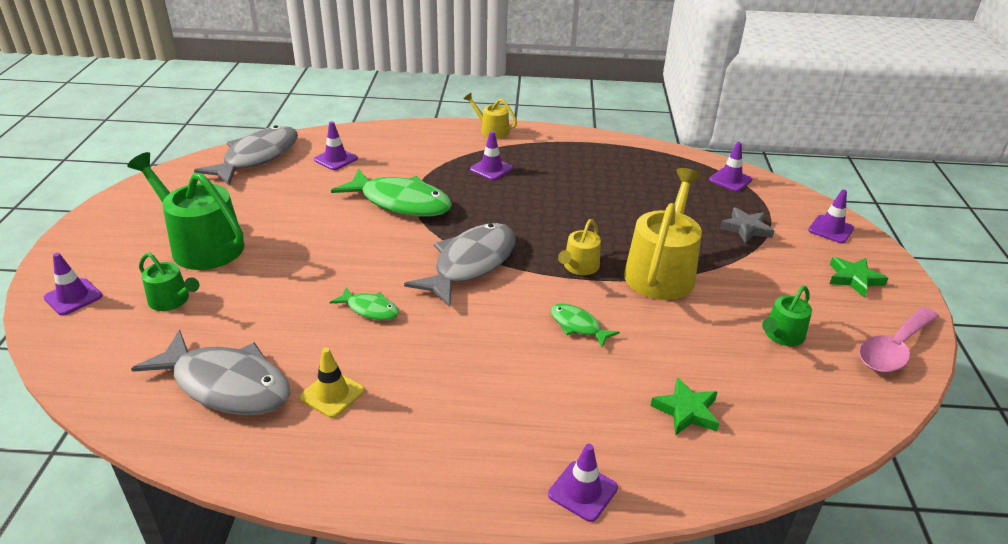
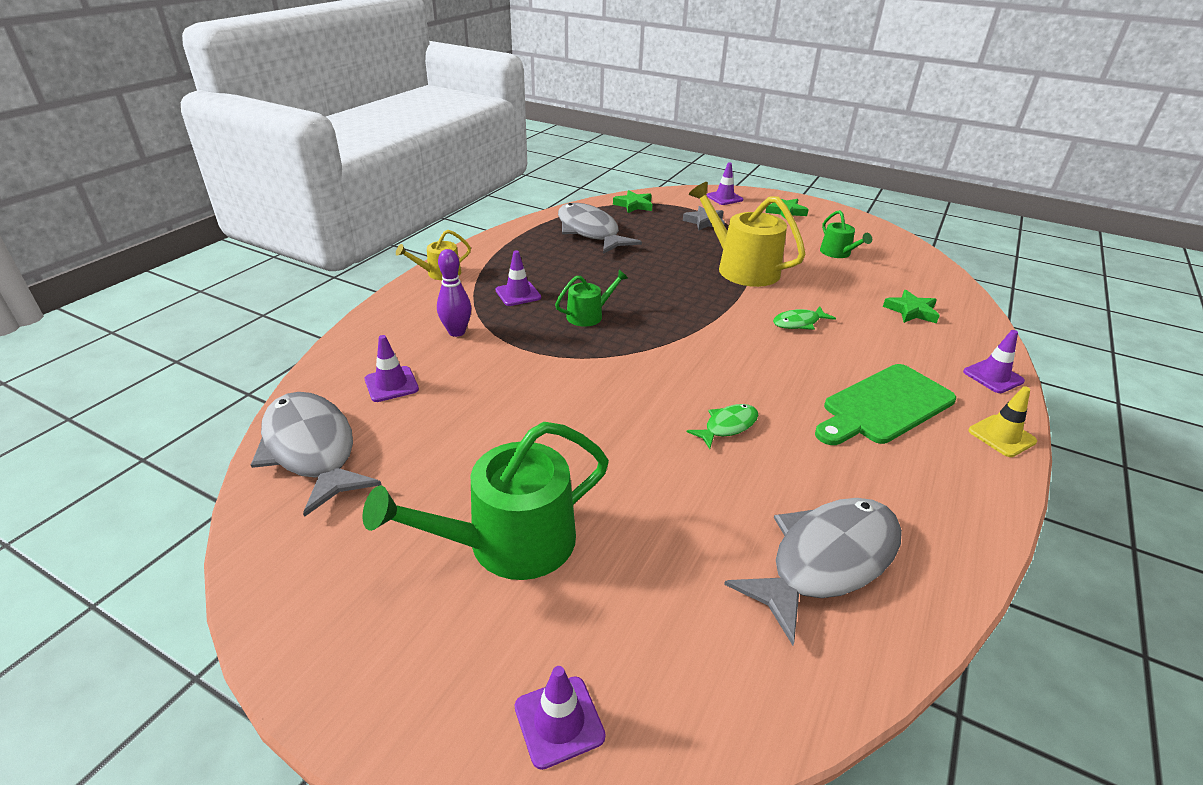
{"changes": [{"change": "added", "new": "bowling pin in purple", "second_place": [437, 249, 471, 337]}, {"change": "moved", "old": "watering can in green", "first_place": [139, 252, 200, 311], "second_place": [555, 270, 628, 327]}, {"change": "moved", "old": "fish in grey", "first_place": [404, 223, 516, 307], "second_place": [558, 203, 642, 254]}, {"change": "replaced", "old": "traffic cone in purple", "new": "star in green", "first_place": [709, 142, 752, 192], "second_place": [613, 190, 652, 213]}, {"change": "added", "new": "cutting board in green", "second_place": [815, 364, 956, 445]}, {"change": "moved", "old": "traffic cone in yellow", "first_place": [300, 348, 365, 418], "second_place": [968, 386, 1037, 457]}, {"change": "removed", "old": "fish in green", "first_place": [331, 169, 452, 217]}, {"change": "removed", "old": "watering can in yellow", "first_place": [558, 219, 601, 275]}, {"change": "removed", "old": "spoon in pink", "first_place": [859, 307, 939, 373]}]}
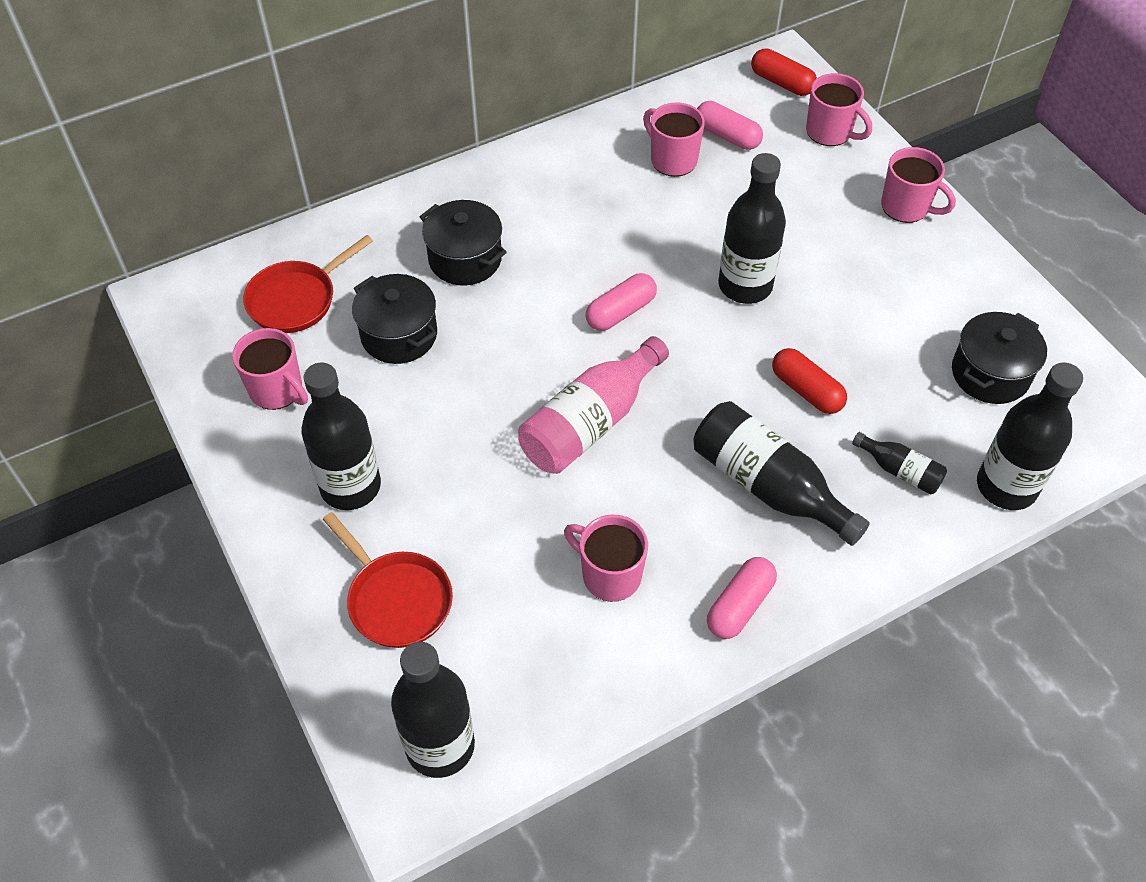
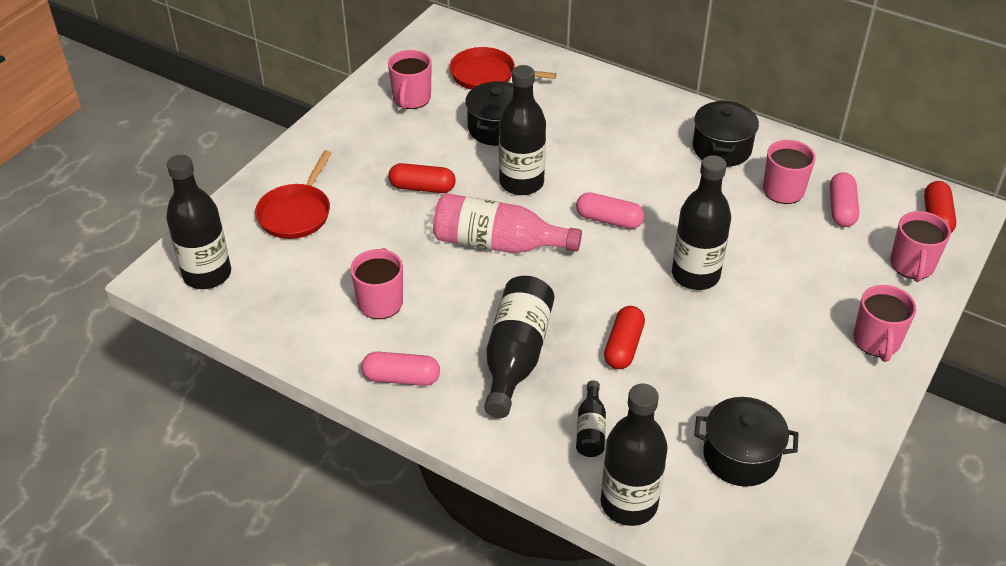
{"changes": [{"change": "added", "new": "capsule in red", "second_place": [388, 163, 456, 193]}, {"change": "moved", "old": "bottle in black", "first_place": [301, 363, 381, 510], "second_place": [499, 65, 546, 195]}, {"change": "moved", "old": "pot in black", "first_place": [420, 200, 507, 285], "second_place": [693, 100, 759, 167]}]}
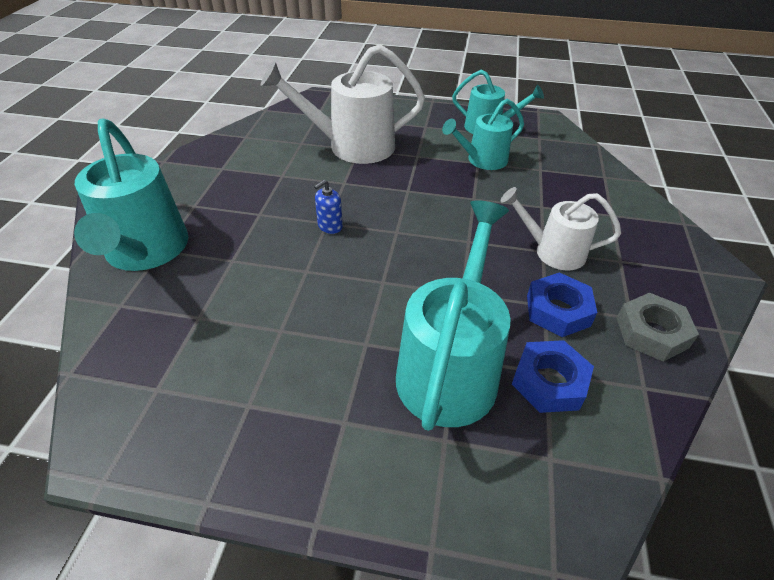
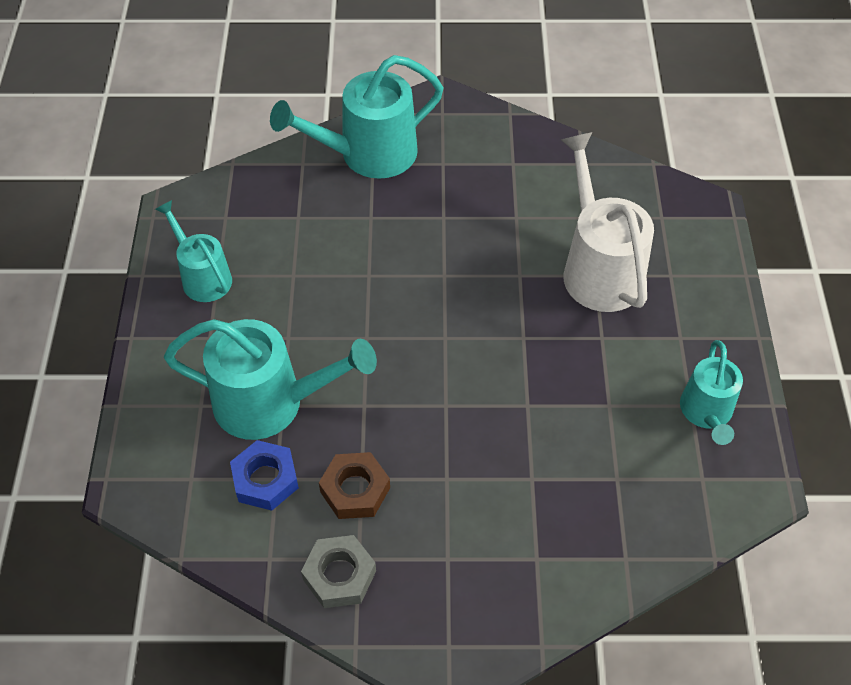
{"changes": [{"change": "moved", "old": "watering can in turquoise", "first_place": [442, 99, 524, 170], "second_place": [155, 200, 232, 302]}, {"change": "recoloured", "old": "nut in blue", "new": "nut in brown", "first_place": [527, 272, 597, 337], "second_place": [319, 452, 390, 519]}, {"change": "removed", "old": "soap dispenser in blue", "first_place": [314, 180, 343, 234]}, {"change": "removed", "old": "watering can in white", "first_place": [501, 187, 621, 270]}]}
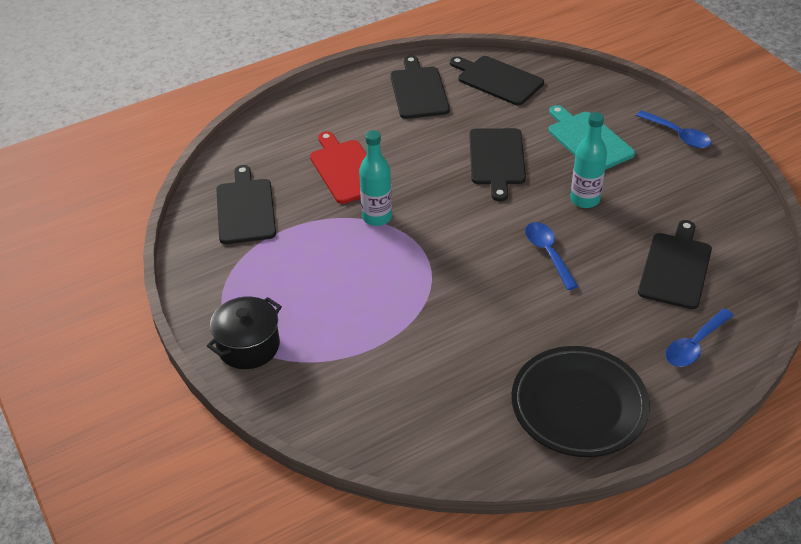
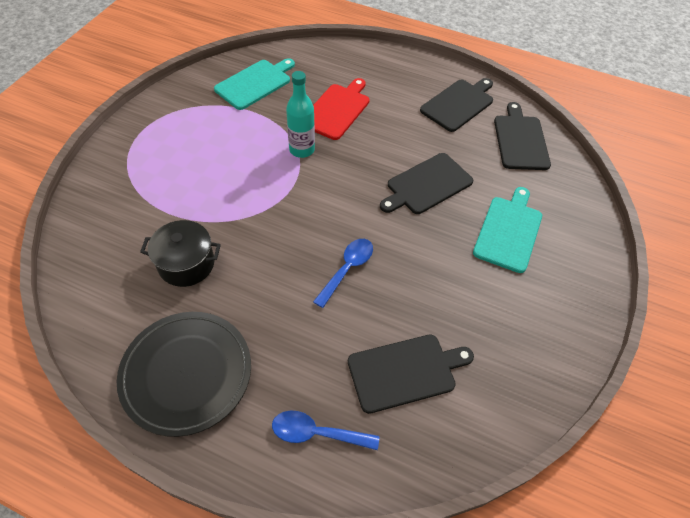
{"changes": [{"change": "moved", "old": "pot in black", "first_place": [207, 297, 282, 369], "second_place": [140, 220, 221, 287]}, {"change": "recoloured", "old": "cutting board in black", "new": "cutting board in turquoise", "first_place": [216, 165, 276, 244], "second_place": [214, 58, 295, 110]}, {"change": "removed", "old": "bottle in turquoise", "first_place": [570, 112, 607, 208]}, {"change": "removed", "old": "spoon in blue", "first_place": [636, 110, 711, 148]}]}
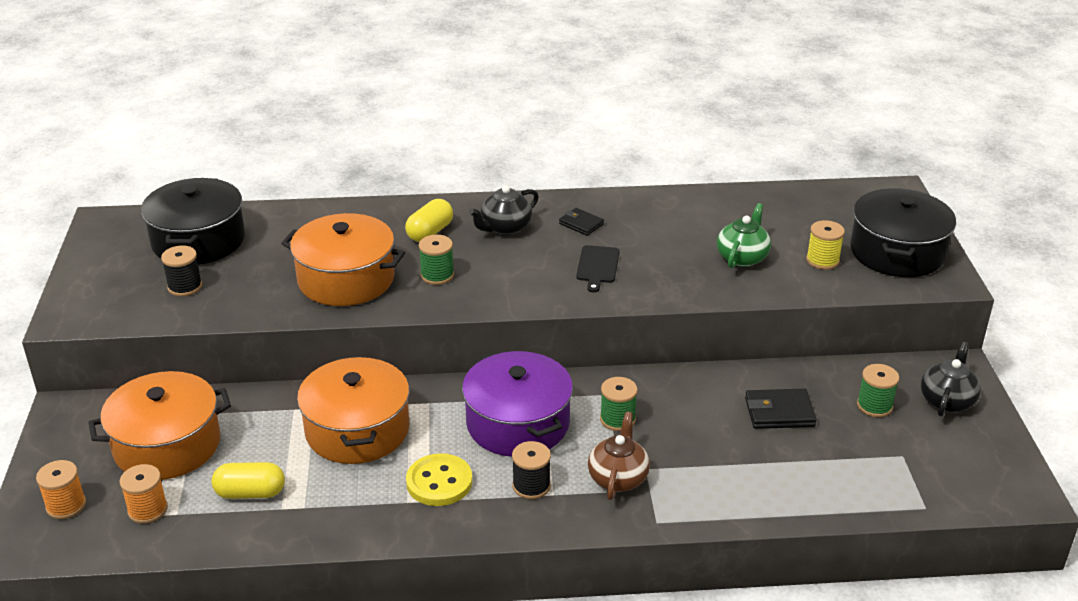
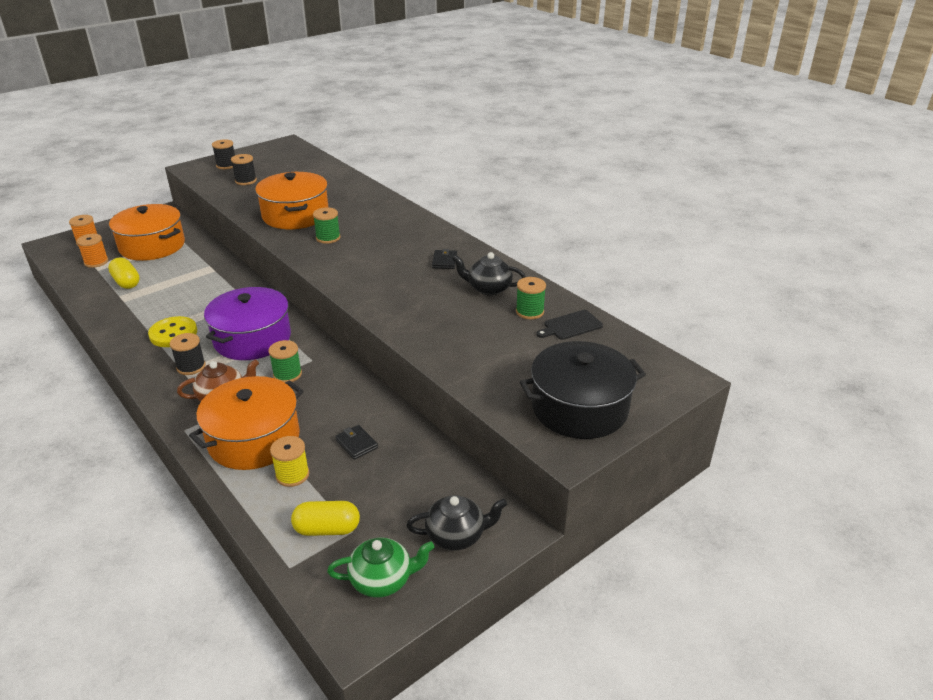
{"changes": [{"change": "moved", "old": "pot in orange", "first_place": [297, 355, 409, 464], "second_place": [189, 376, 304, 470]}, {"change": "added", "new": "spool in black", "second_place": [212, 139, 235, 169]}, {"change": "moved", "old": "spool in yellow", "first_place": [806, 220, 845, 270], "second_place": [270, 436, 309, 487]}, {"change": "moved", "old": "capsule in yellow", "first_place": [405, 199, 453, 242], "second_place": [291, 501, 360, 536]}, {"change": "moved", "old": "teapot in green", "first_place": [717, 203, 771, 268], "second_place": [327, 537, 434, 598]}, {"change": "resized", "old": "wallet in black", "first_place": [745, 388, 817, 429], "second_place": [335, 425, 378, 460], "factor": 0.66}, {"change": "moved", "old": "teapot in black", "first_place": [469, 185, 539, 235], "second_place": [452, 252, 526, 295]}, {"change": "moved", "old": "spool in green", "first_place": [857, 364, 899, 417], "second_place": [516, 277, 546, 319]}, {"change": "moved", "old": "cutting board in black", "first_place": [576, 245, 619, 293], "second_place": [536, 310, 603, 340]}, {"change": "removed", "old": "pot in black", "first_place": [141, 178, 245, 265]}]}
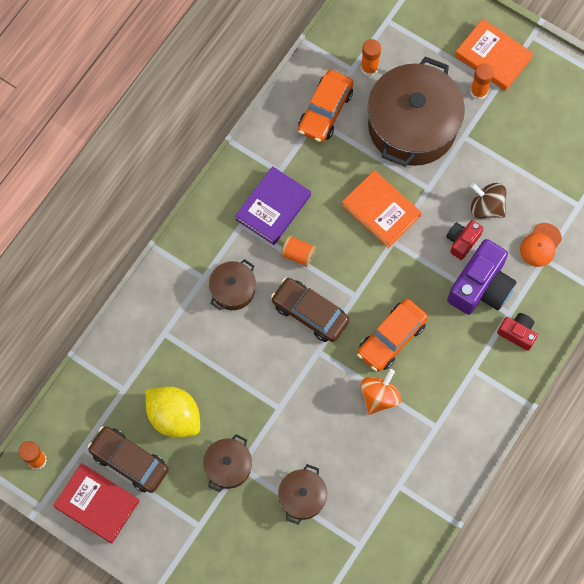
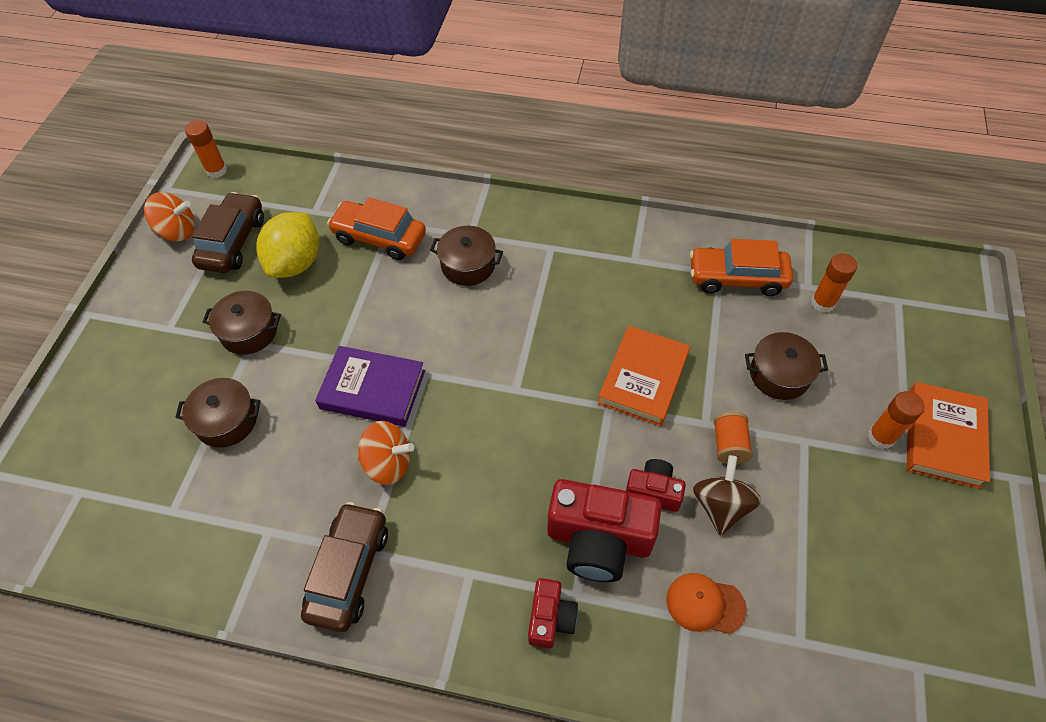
{"changes": [{"change": "replaced", "old": "book in red", "new": "spinning top in orange", "first_place": [53, 463, 140, 544], "second_place": [144, 192, 195, 241]}, {"change": "moved", "old": "car in brown", "first_place": [271, 278, 349, 342], "second_place": [301, 502, 388, 632]}, {"change": "moved", "old": "book in purple", "first_place": [235, 166, 311, 245], "second_place": [315, 346, 425, 427]}, {"change": "moved", "old": "car in orange", "first_place": [357, 299, 428, 372], "second_place": [327, 197, 426, 260]}, {"change": "recoloured", "old": "camera in purple", "new": "camera in red", "first_place": [447, 239, 516, 315], "second_place": [547, 479, 662, 582]}, {"change": "moved", "old": "spool in orange", "first_place": [281, 235, 316, 267], "second_place": [714, 412, 753, 464]}, {"change": "resized", "old": "pot in brown", "first_place": [367, 57, 465, 167], "second_place": [745, 332, 828, 400], "factor": 0.47}]}
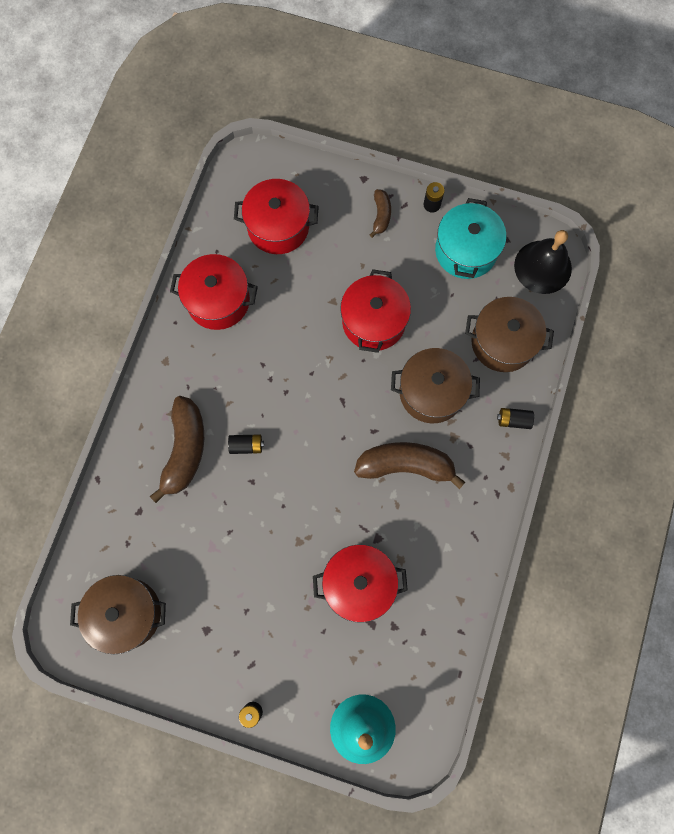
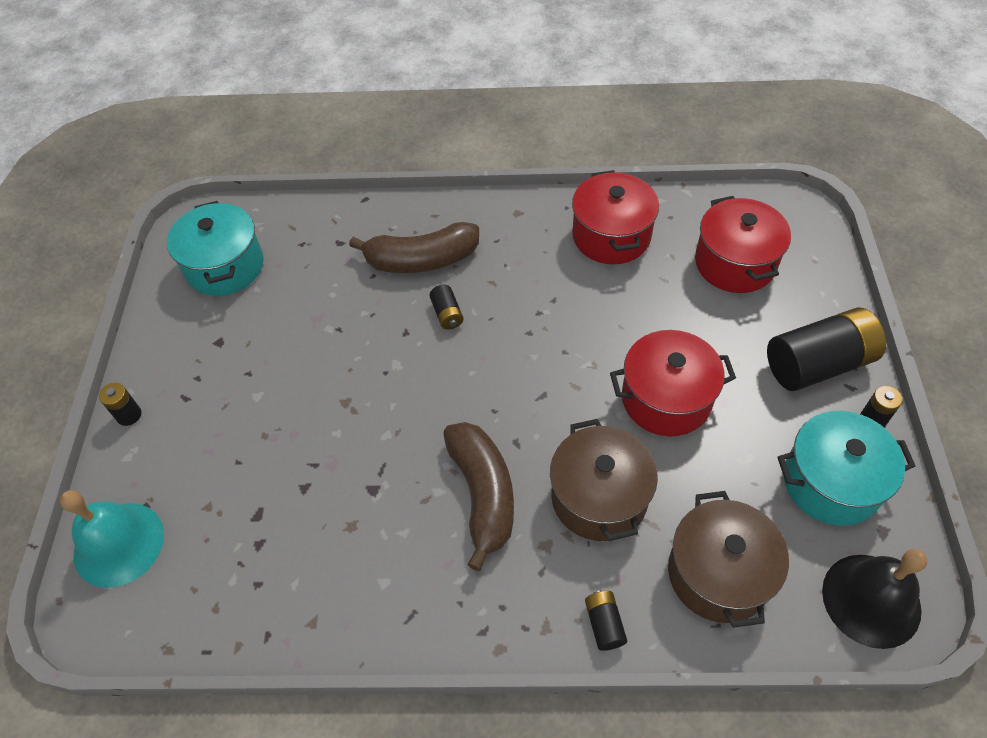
{"changes": [{"change": "recoloured", "old": "pot in brown", "new": "pot in turquoise", "first_place": [70, 575, 166, 654], "second_place": [167, 201, 264, 296]}, {"change": "replaced", "old": "banana in brown", "new": "battery in black", "first_place": [370, 189, 391, 238], "second_place": [767, 307, 886, 391]}, {"change": "removed", "old": "pot in red", "first_place": [313, 545, 408, 623]}]}
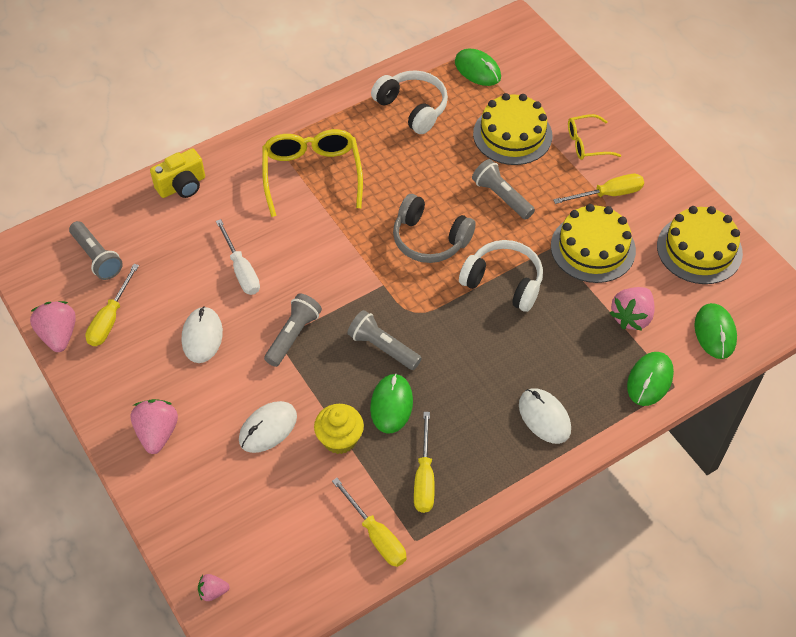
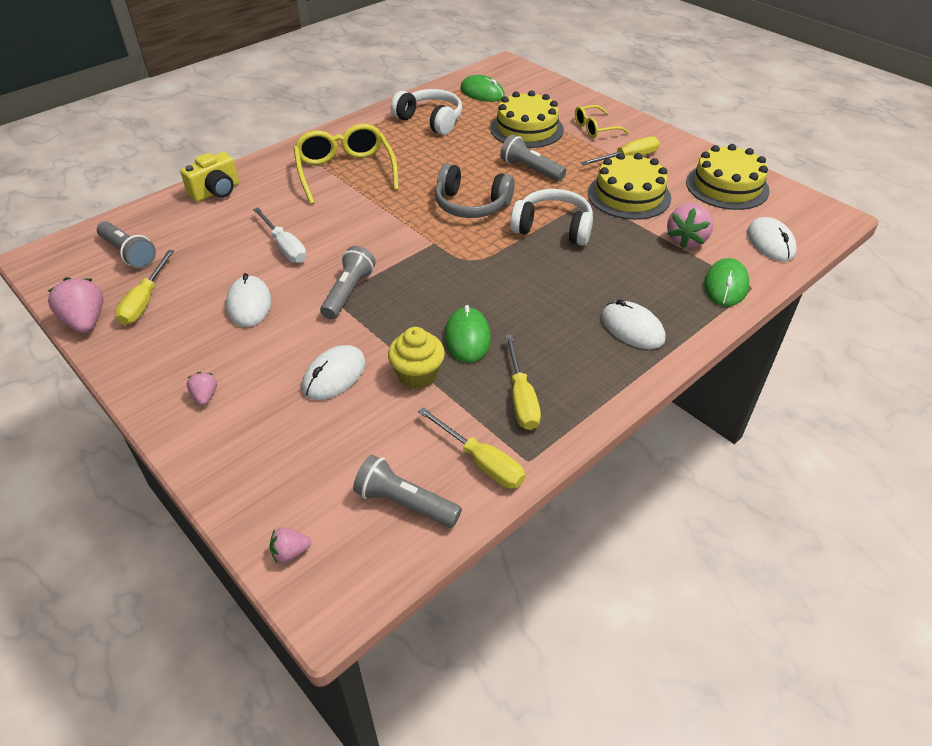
{"changes": [{"change": "resized", "old": "strawberry in pink", "first_place": [131, 399, 178, 454], "second_place": [187, 372, 217, 406], "factor": 0.53}, {"change": "moved", "old": "flashlight in grey", "first_place": [347, 310, 422, 370], "second_place": [353, 455, 462, 528]}, {"change": "recoloured", "old": "mouse in green", "new": "mouse in white", "first_place": [694, 303, 737, 359], "second_place": [747, 217, 797, 261]}]}
